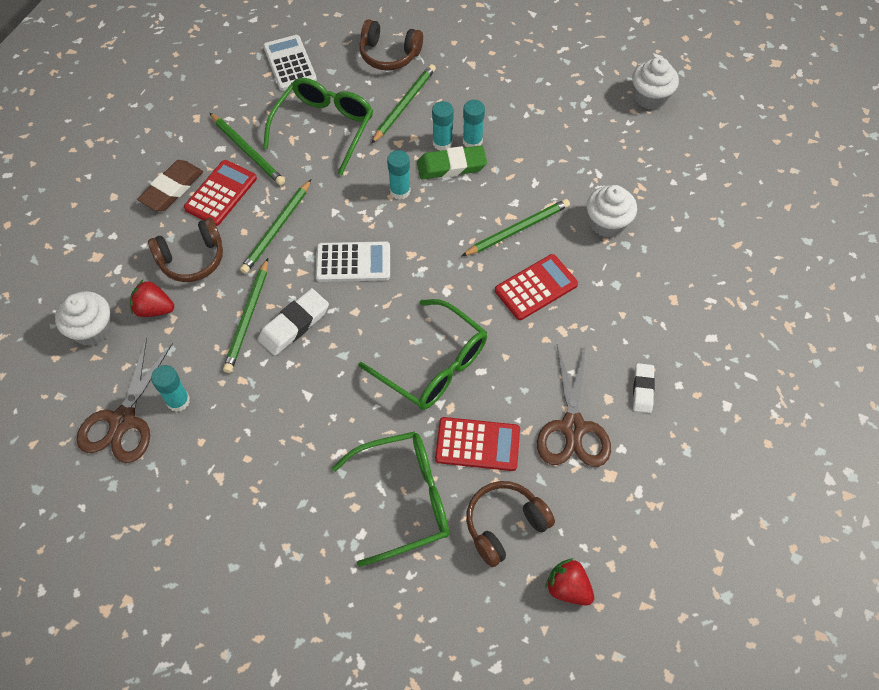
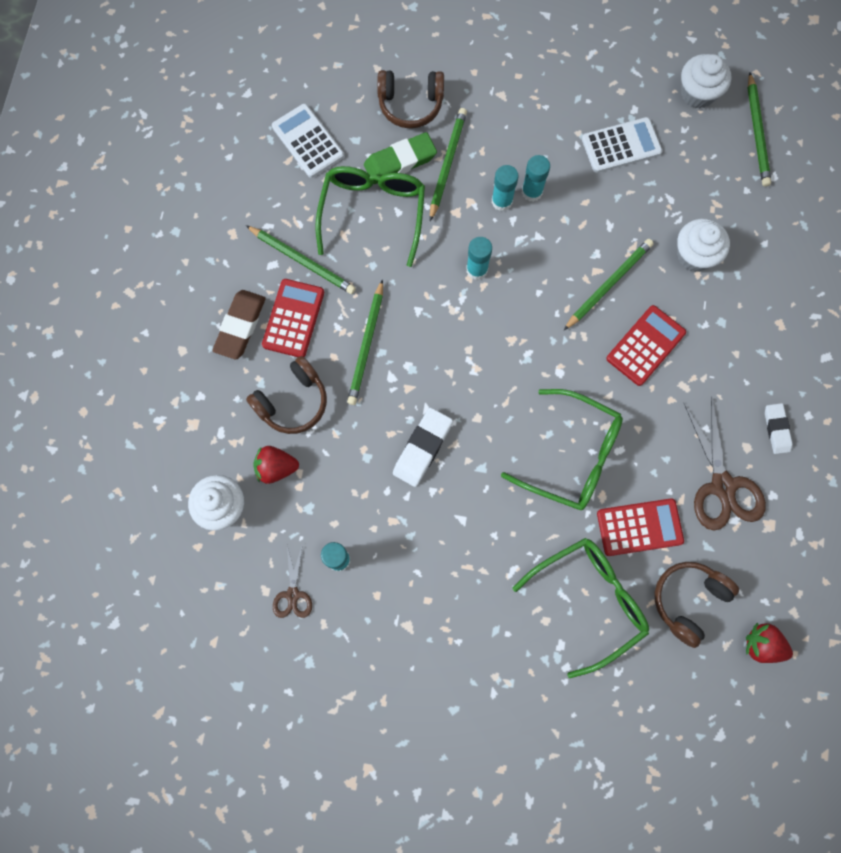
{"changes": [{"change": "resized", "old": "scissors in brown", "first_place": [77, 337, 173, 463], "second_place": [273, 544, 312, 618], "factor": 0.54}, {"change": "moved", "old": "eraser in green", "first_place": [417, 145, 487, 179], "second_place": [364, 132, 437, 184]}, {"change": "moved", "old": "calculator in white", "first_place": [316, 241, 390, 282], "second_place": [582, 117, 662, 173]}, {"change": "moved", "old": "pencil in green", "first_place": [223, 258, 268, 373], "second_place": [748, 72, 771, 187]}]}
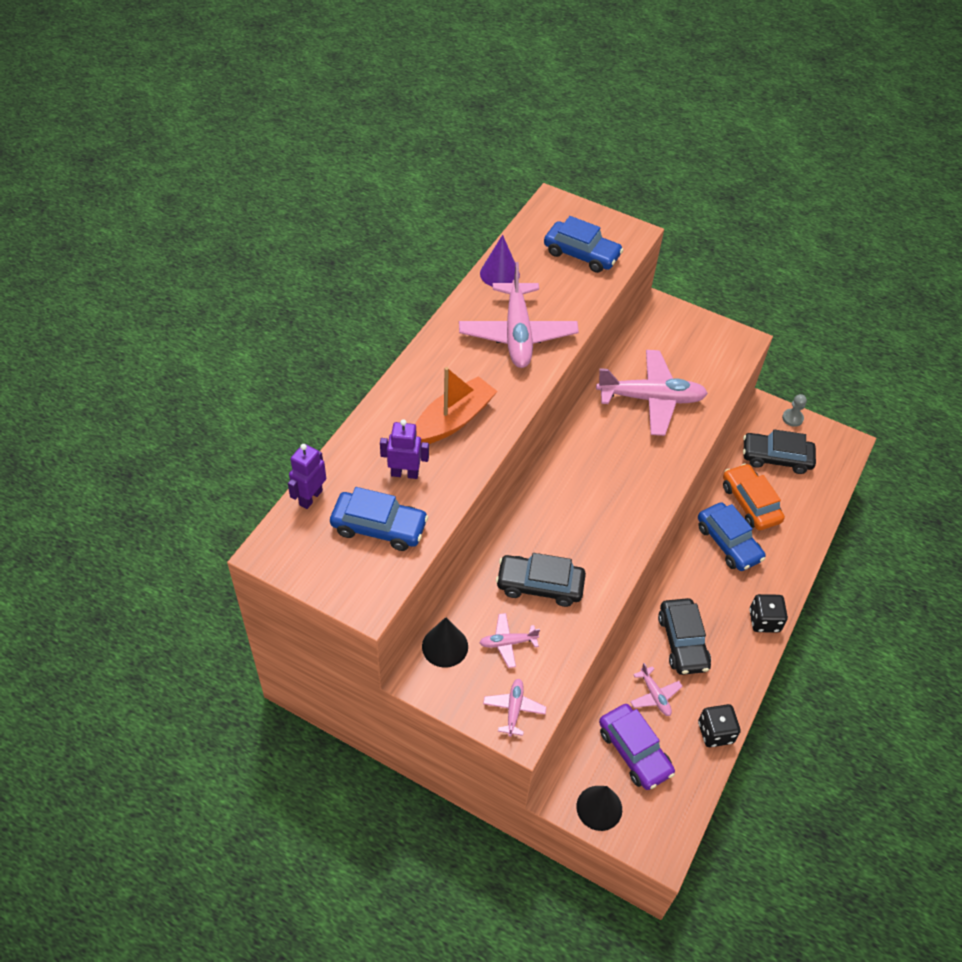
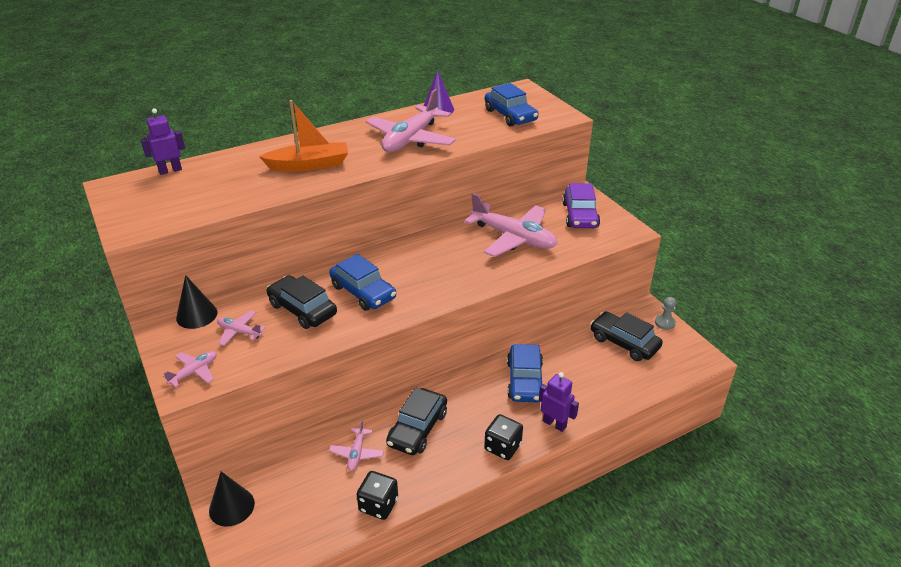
{"changes": [{"change": "moved", "old": "car in blue", "first_place": [330, 487, 429, 551], "second_place": [329, 254, 396, 311]}, {"change": "moved", "old": "robot in purple", "first_place": [380, 419, 429, 479], "second_place": [539, 372, 579, 432]}, {"change": "moved", "old": "car in purple", "first_place": [599, 704, 675, 790], "second_place": [562, 183, 600, 228]}, {"change": "removed", "old": "car in orange", "first_place": [723, 463, 785, 530]}]}
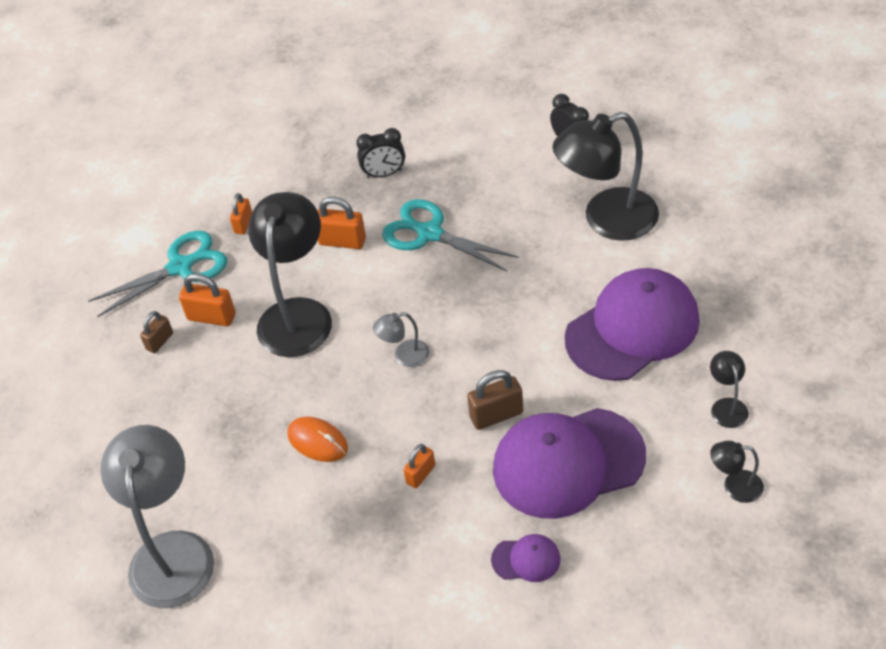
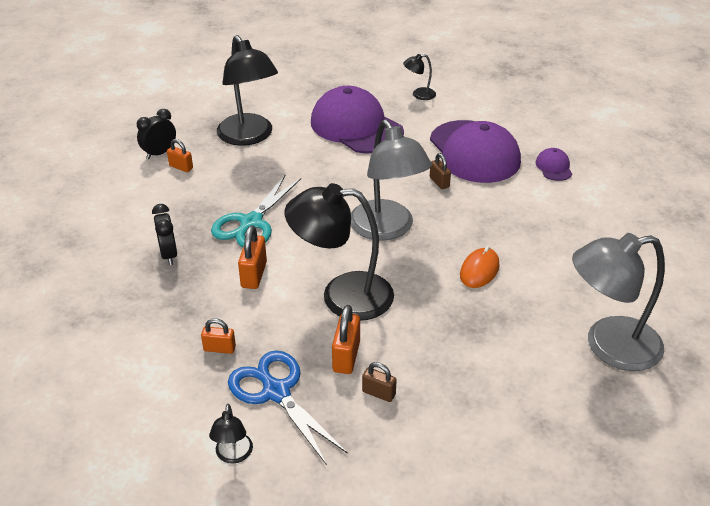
{"changes": [{"change": "moved", "old": "padlock in orange", "first_place": [403, 444, 435, 488], "second_place": [167, 139, 193, 172]}, {"change": "moved", "old": "lamp in black", "first_place": [710, 441, 764, 503], "second_place": [209, 404, 253, 464]}, {"change": "recoloured", "old": "scissors in turquoise", "new": "scissors in blue", "first_place": [88, 230, 227, 317], "second_place": [228, 351, 348, 465]}, {"change": "resized", "old": "lamp in grey", "first_place": [373, 312, 429, 367], "second_place": [351, 120, 432, 240], "factor": 2.25}, {"change": "resized", "old": "padlock in brown", "first_place": [467, 370, 523, 430], "second_place": [430, 153, 451, 189], "factor": 0.65}]}
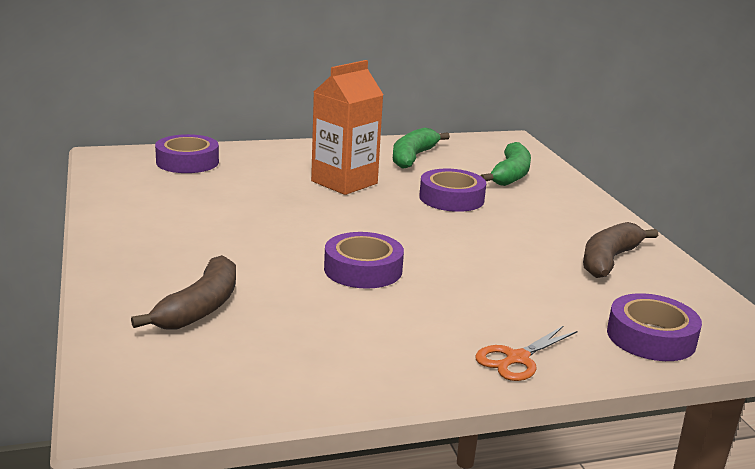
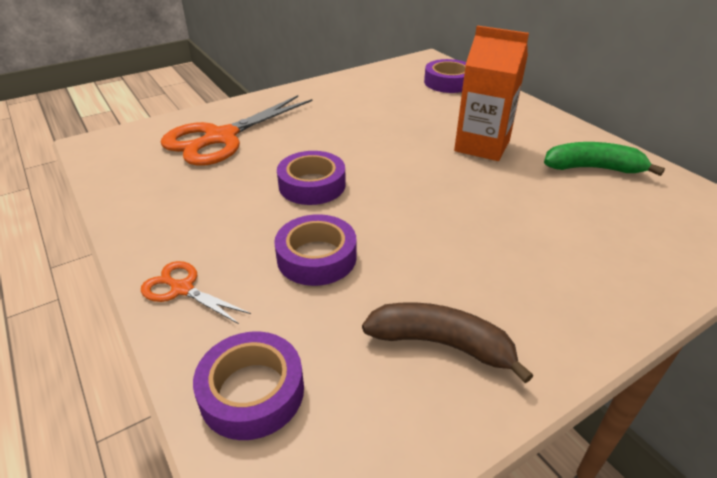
{"changes": [{"change": "replaced", "old": "banana in brown", "new": "scissors in orange", "first_place": [131, 255, 236, 330], "second_place": [161, 95, 312, 166]}, {"change": "moved", "old": "tape in purple", "first_place": [419, 169, 486, 212], "second_place": [274, 214, 357, 286]}, {"change": "removed", "old": "banana in green", "first_place": [481, 142, 531, 186]}]}
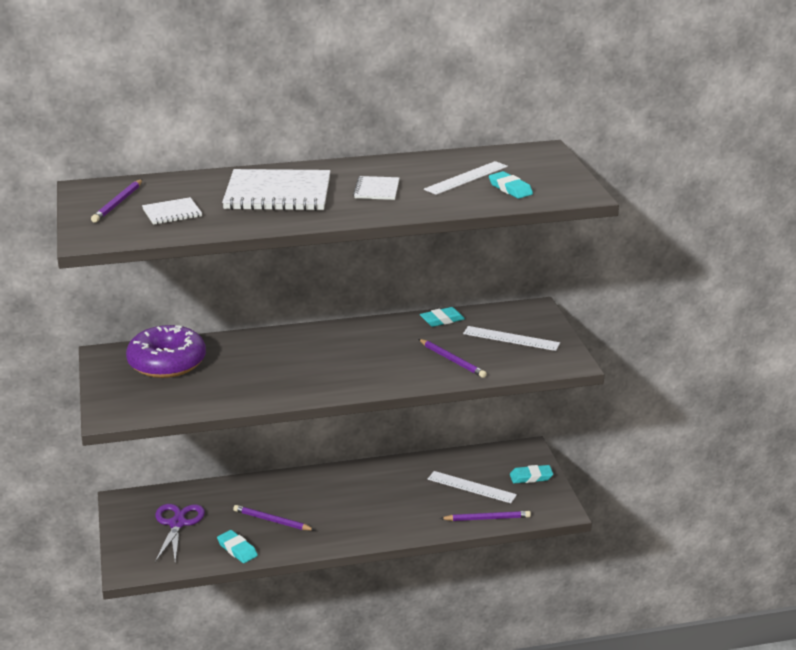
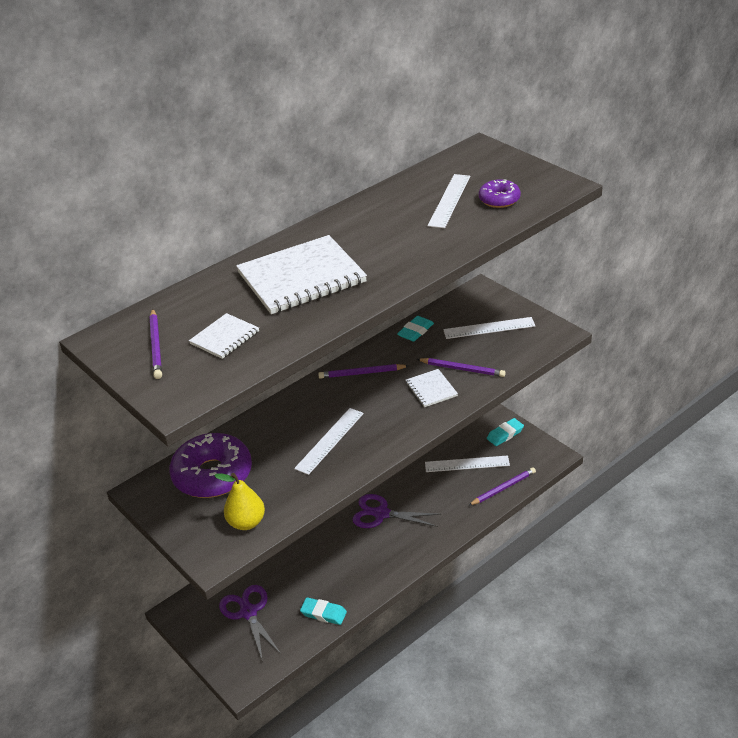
{"changes": [{"change": "added", "new": "pear in yellow", "second_place": [214, 473, 265, 530]}, {"change": "added", "new": "ruler in white", "second_place": [294, 408, 364, 475]}, {"change": "moved", "old": "pencil in purple", "first_place": [233, 505, 315, 531], "second_place": [318, 364, 409, 379]}, {"change": "added", "new": "scissors in purple", "second_place": [352, 494, 441, 528]}, {"change": "moved", "old": "notebook in white", "first_place": [353, 176, 399, 200], "second_place": [405, 369, 458, 407]}, {"change": "replaced", "old": "eraser in turquoise", "new": "donut in purple", "first_place": [489, 171, 533, 199], "second_place": [479, 179, 521, 208]}]}
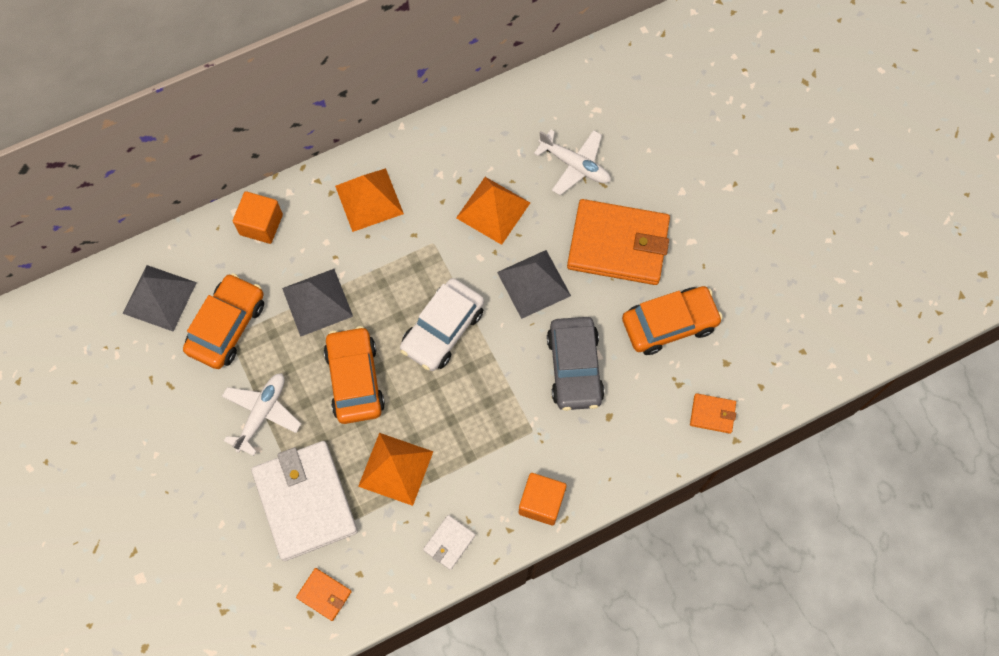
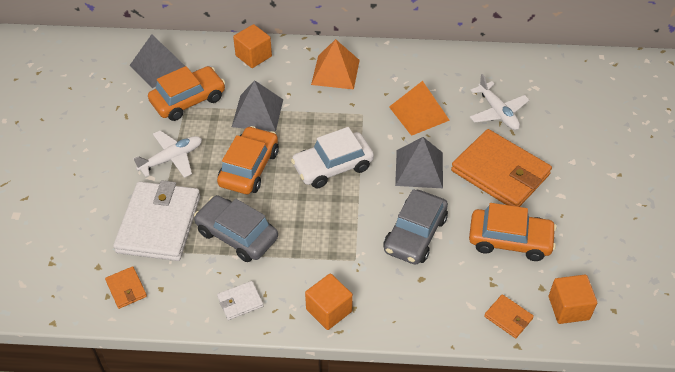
{"changes": [{"change": "replaced", "old": "pyramid in orange", "new": "car in grey", "first_place": [358, 433, 434, 506], "second_place": [194, 195, 278, 262]}, {"change": "added", "new": "cube in orange", "second_place": [549, 275, 597, 324]}]}
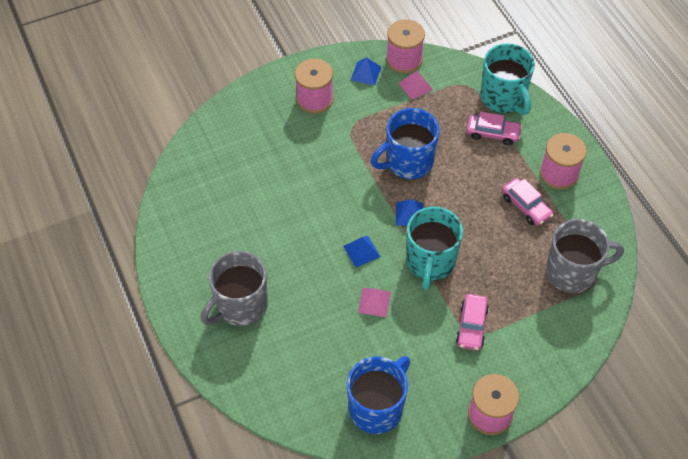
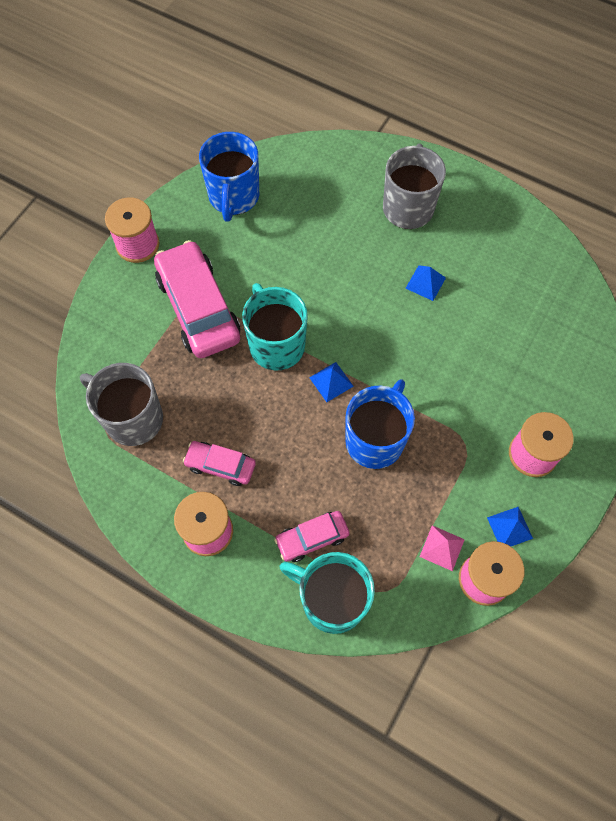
{"changes": [{"change": "turned", "old": "mug in grey", "first_place": [546, 219, 624, 293], "second_place": [80, 363, 163, 446], "degrees": 75}, {"change": "resized", "old": "car in pink", "first_place": [456, 294, 489, 351], "second_place": [154, 240, 240, 358], "factor": 1.93}, {"change": "moved", "old": "pyramid in blue", "first_place": [343, 236, 381, 267], "second_place": [405, 265, 446, 301]}, {"change": "removed", "old": "pyramid in pink", "first_place": [358, 288, 391, 317]}]}
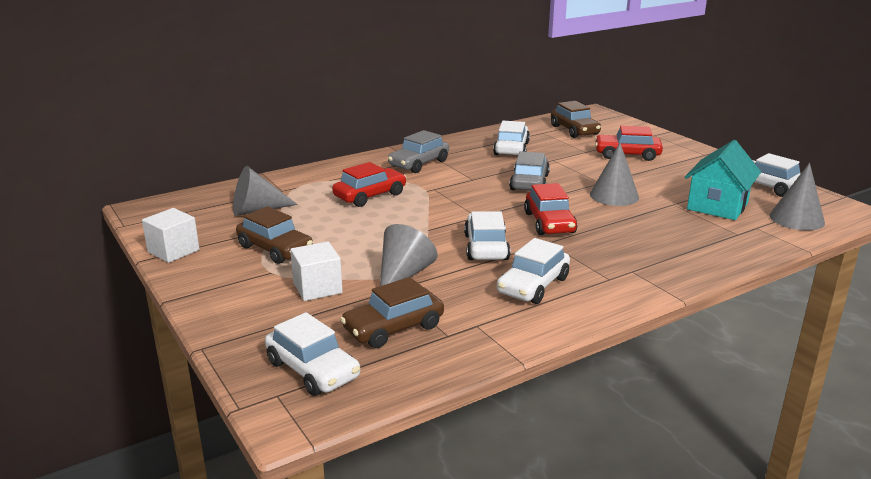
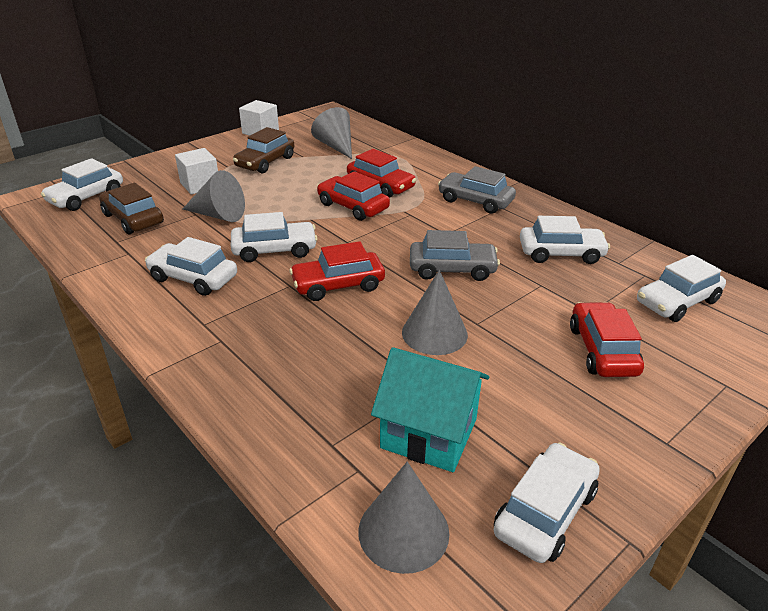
{"changes": [{"change": "added", "new": "car in red", "second_place": [317, 171, 390, 221]}, {"change": "recoloured", "old": "car in brown", "new": "car in white", "first_place": [551, 101, 601, 138], "second_place": [637, 255, 726, 322]}]}
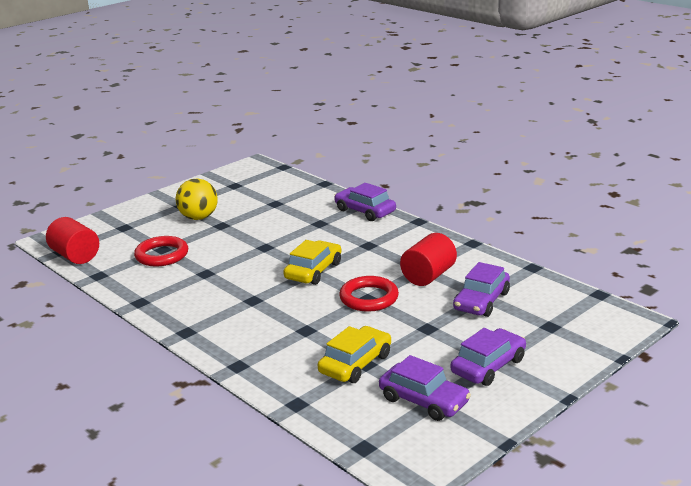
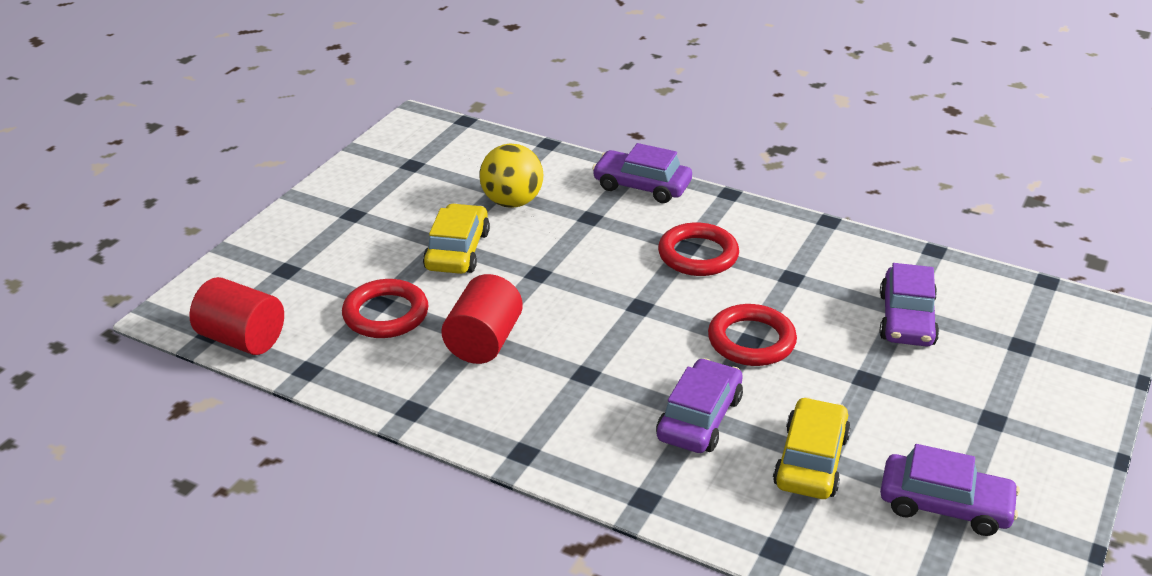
{"changes": [{"change": "moved", "old": "car in yellow", "first_place": [283, 240, 341, 285], "second_place": [423, 203, 490, 274]}, {"change": "moved", "old": "cylinder in red", "first_place": [400, 233, 457, 286], "second_place": [441, 274, 523, 364]}, {"change": "moved", "old": "ball in yellow", "first_place": [176, 178, 218, 220], "second_place": [479, 144, 543, 208]}, {"change": "moved", "old": "car in purple", "first_place": [451, 328, 526, 386], "second_place": [656, 358, 743, 453]}, {"change": "added", "new": "ring in red", "second_place": [658, 223, 739, 276]}]}
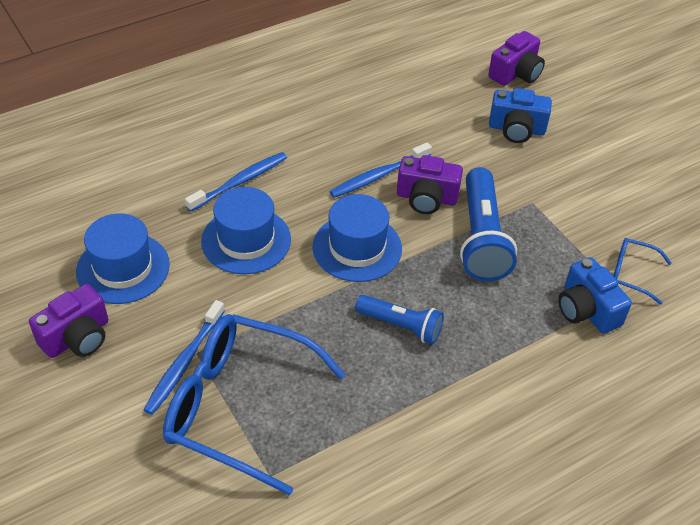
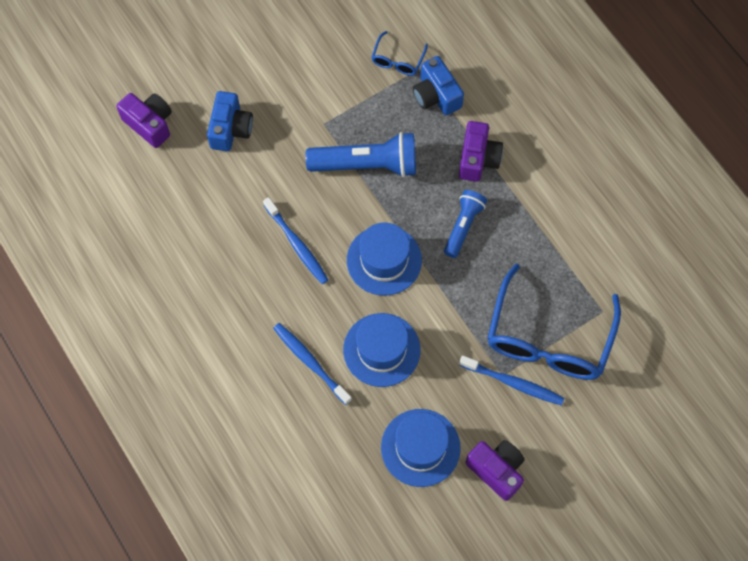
{"changes": [{"change": "turned", "old": "camera in blue", "first_place": [558, 257, 632, 334], "second_place": [413, 56, 464, 115], "degrees": 90}, {"change": "moved", "old": "camera in purple", "first_place": [397, 155, 463, 214], "second_place": [459, 121, 503, 182]}]}
